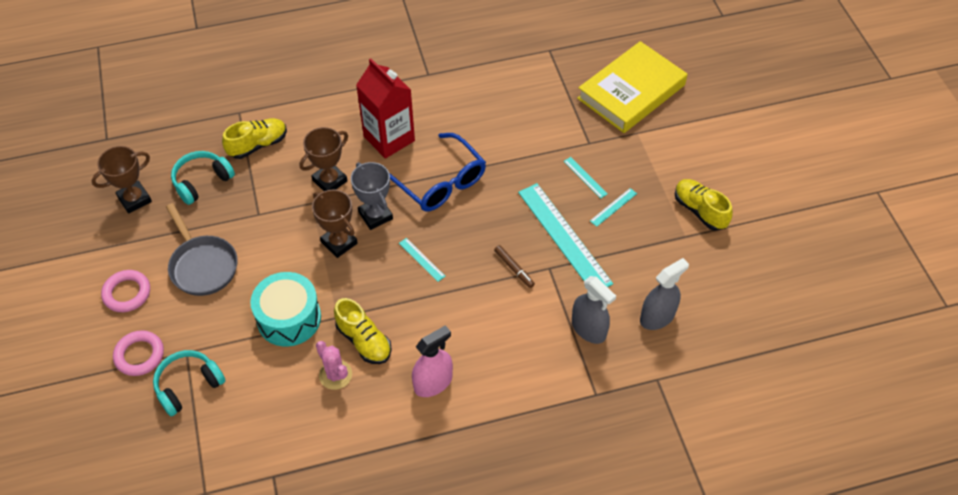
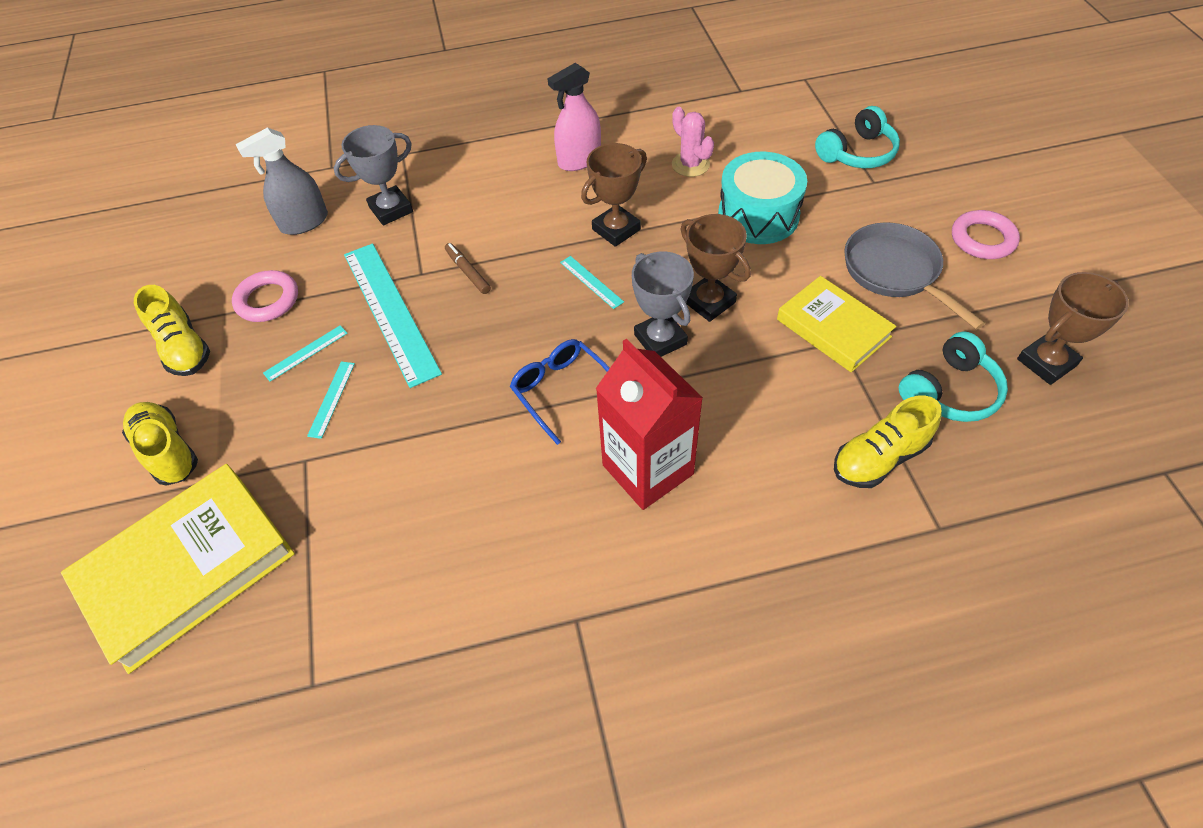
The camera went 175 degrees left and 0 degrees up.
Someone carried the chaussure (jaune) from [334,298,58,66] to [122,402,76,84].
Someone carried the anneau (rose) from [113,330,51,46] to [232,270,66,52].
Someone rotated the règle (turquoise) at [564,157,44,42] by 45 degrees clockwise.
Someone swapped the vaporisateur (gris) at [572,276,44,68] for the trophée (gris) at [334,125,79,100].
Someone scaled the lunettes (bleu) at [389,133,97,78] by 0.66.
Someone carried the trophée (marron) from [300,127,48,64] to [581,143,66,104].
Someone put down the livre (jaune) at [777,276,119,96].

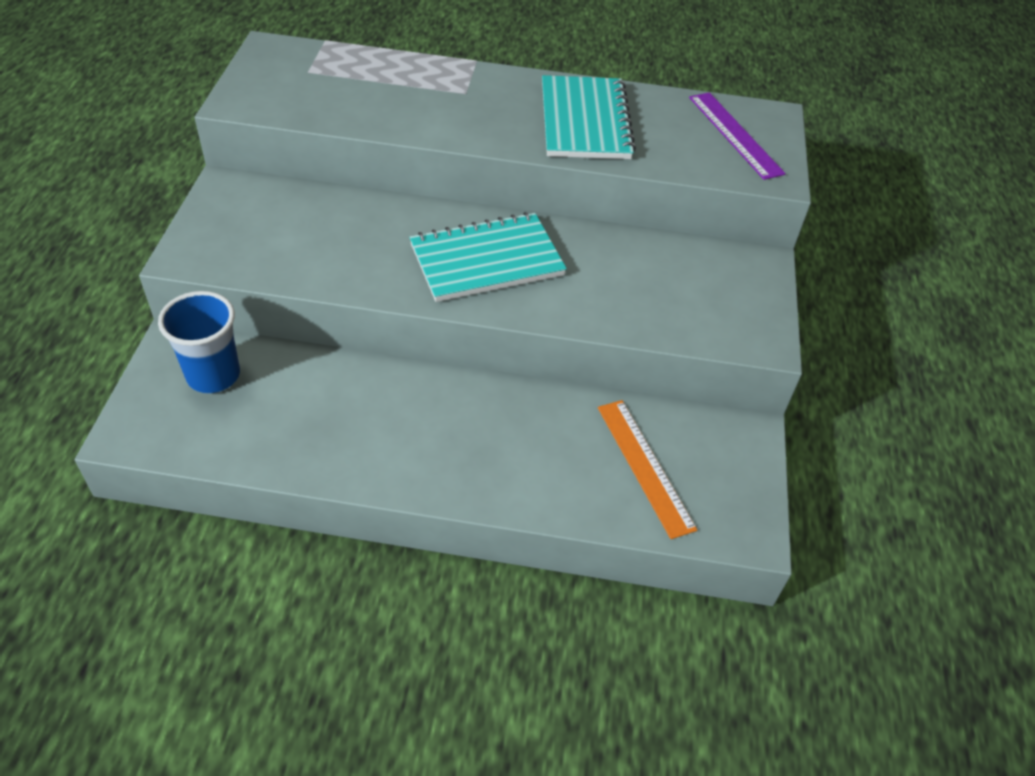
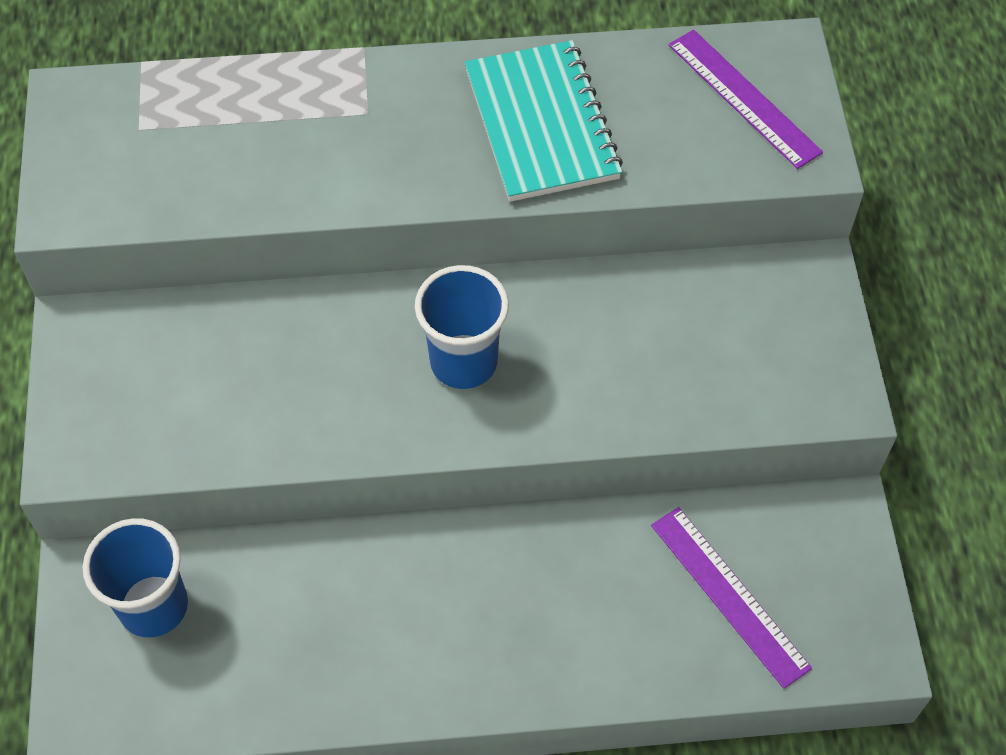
The camera went 10 degrees left and 10 degrees up.
Someone swapped the carnet (turquoise) at [410,212,157,90] for the gobelet (bleu) at [415,265,94,124].
Someone repainted the règle (orange) at [598,400,99,139], which became the règle (violet) at [651,507,161,182].

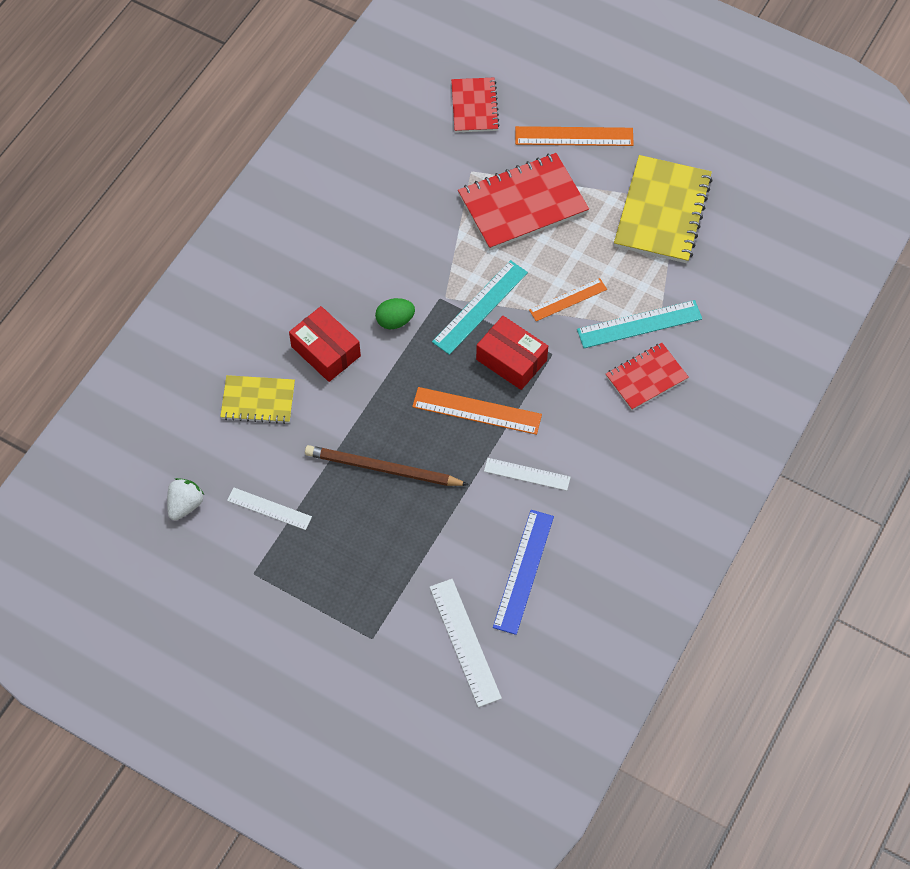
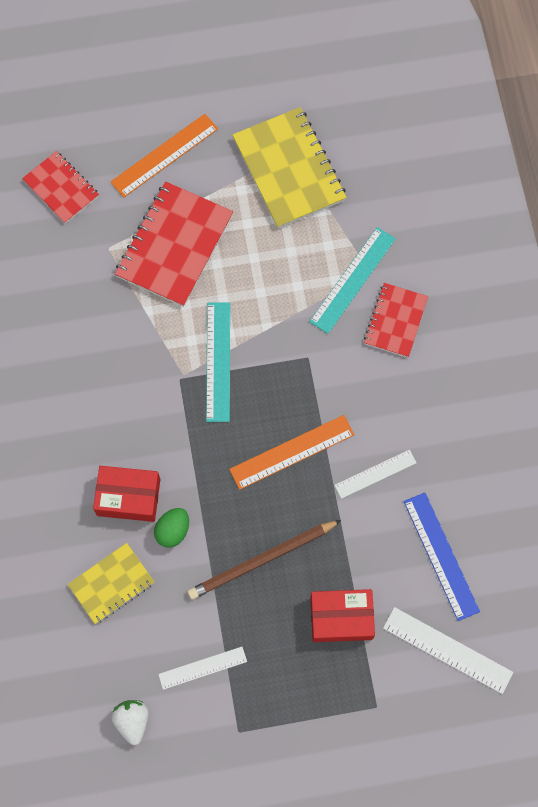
The camera went 40 degrees left and 10 degrees up.
Someone carried the œuf (vert) from [375,298,40,31] to [154,508,35,40].
Someone carried the boîte (rouge) from [476,316,72,74] to [310,589,65,53].
Someone took away the règle (orange) at [529,278,78,43].

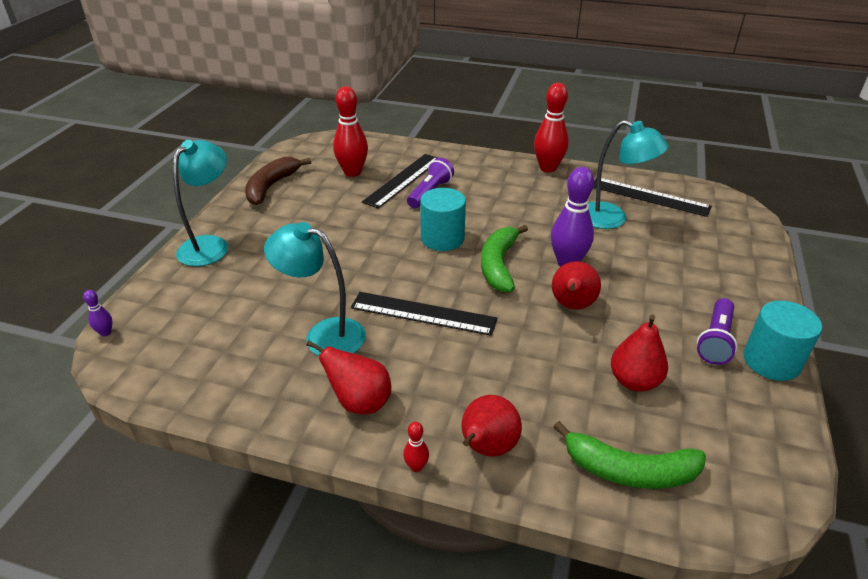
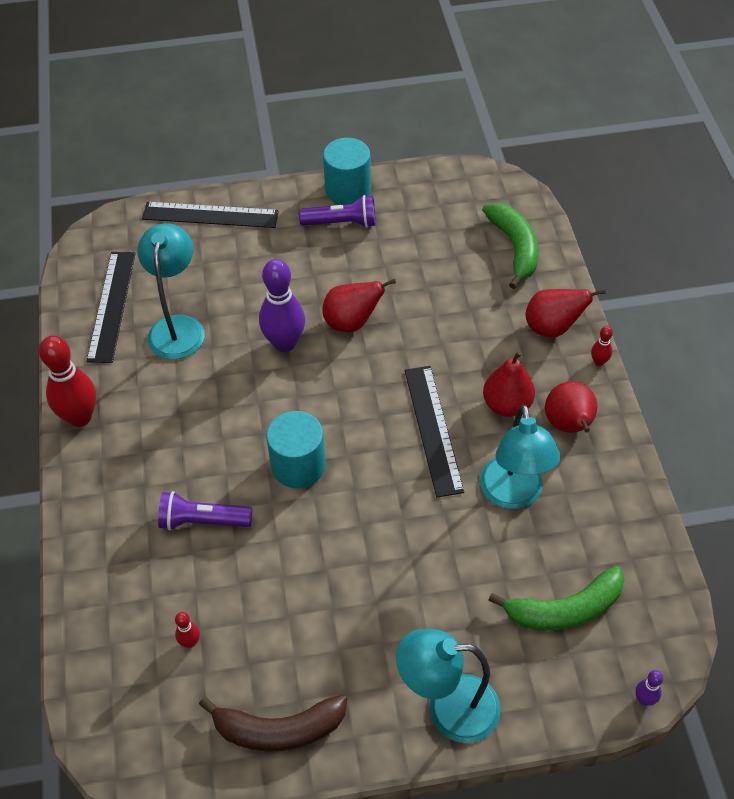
The camera went 115 degrees left and 15 degrees up.
Someone carried the règle (noir) from [362,154,75,55] to [142,202,137,26].
Someone scaled the quille (rouge) at [333,86,35,91] by 0.45.
Someone carried the poire (rouge) from [611,314,57,78] to [483,351,52,66].
Someone carried the banane (vert) from [481,225,47,67] to [488,565,137,65].

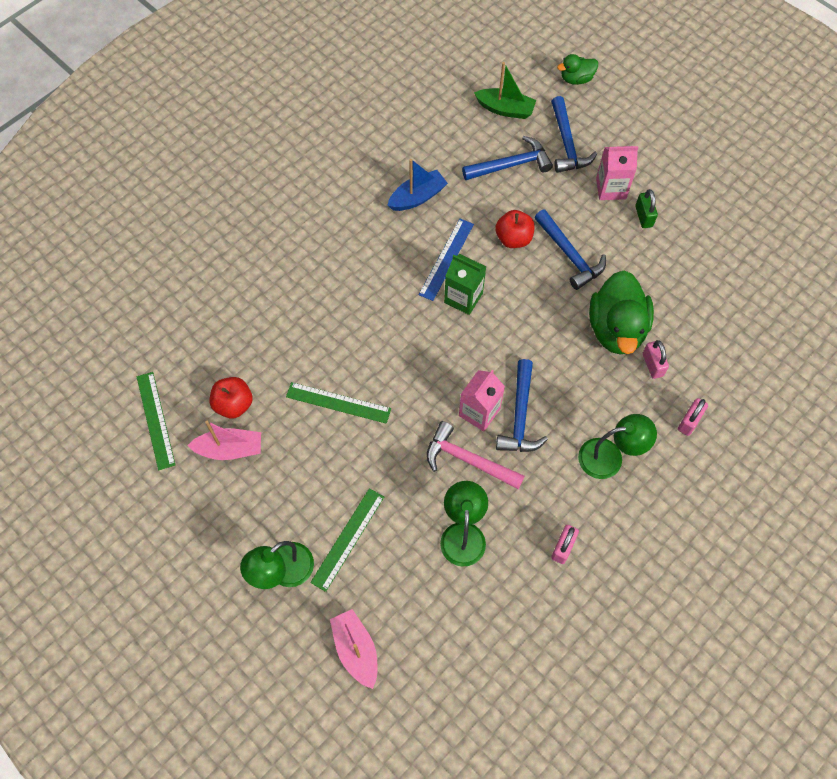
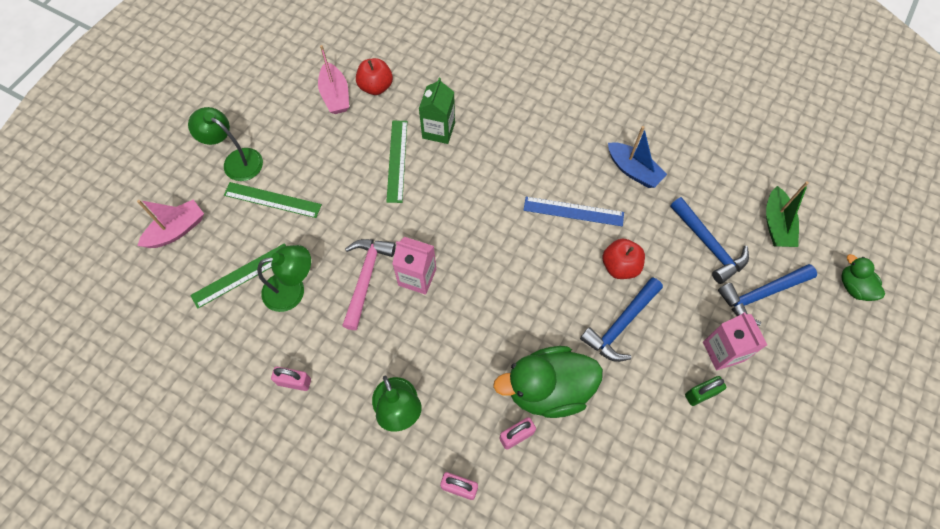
The camera went 75 degrees right and 0 degrees up.
Someone carried the règle (vert) from [137,372,38,98] to [190,243,96,66].
Someone carried the brique de lait (vert) from [444,254,42,61] to [419,78,36,66].
Someone took away the marteau (bleu) at [496,359,52,93].

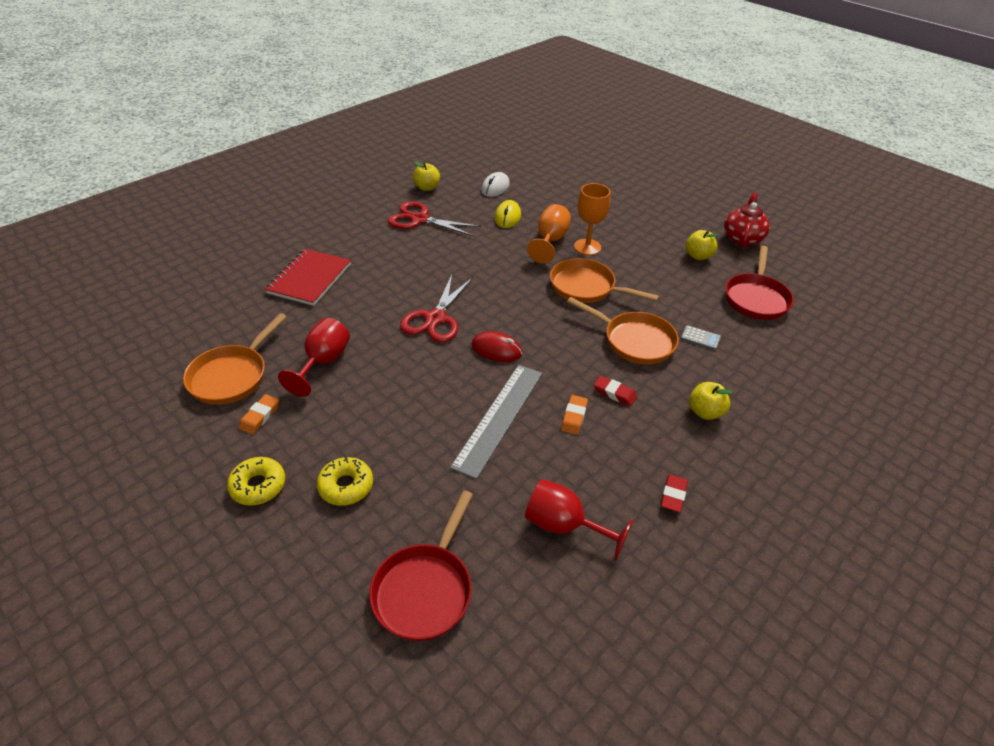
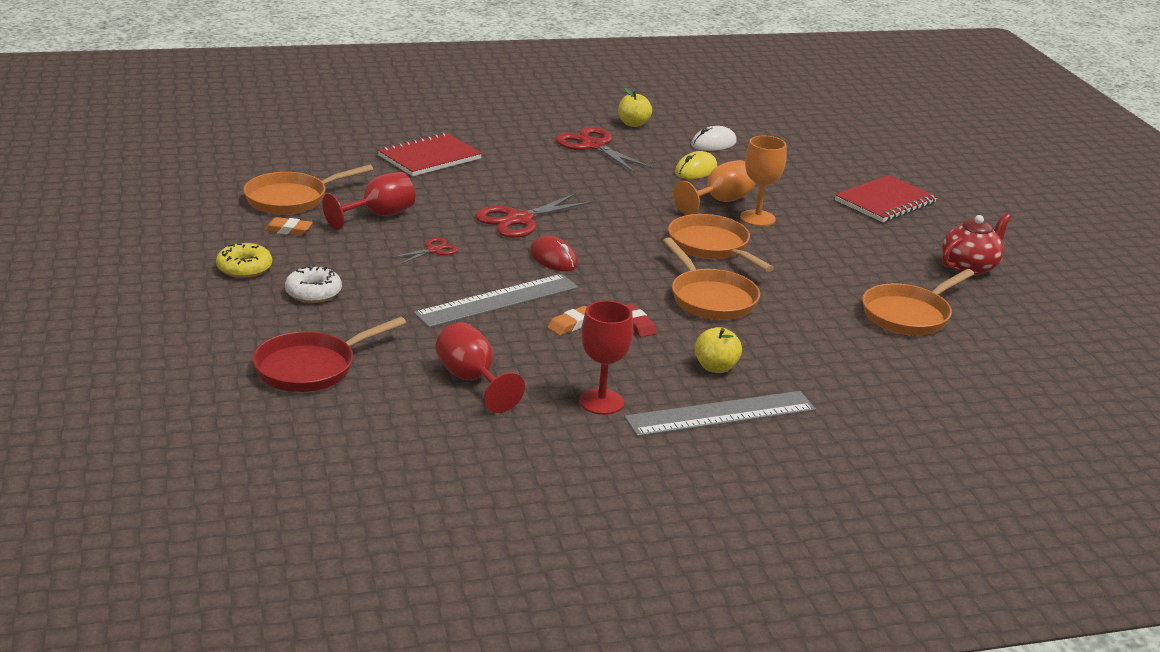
The camera went 30 degrees right and 15 degrees down.
Someone rotated the gomme (orange) at [239,394,40,40] by 45 degrees clockwise.
Someone repainted the beignet (jaune) at [316,457,57,49], which became the beignet (blanc) at [285,265,57,38].
Someone put down the ciseaux (rouge) at [391,238,67,27].
Someone swapped the gomme (rouge) at [661,474,27,39] for the verre à pied (rouge) at [579,301,54,114].
Someone put down the règle (gris) at [624,391,192,46].
Someone put down the carnet (rouge) at [835,175,102,47].
Someone repainted the poêle (rouge) at [725,246,69,74], which became the poêle (orange) at [862,269,112,66].
Someone took away the calculatrice (gris) at [680,325,41,25].
Someone took away the pomme (jaune) at [686,230,32,30].

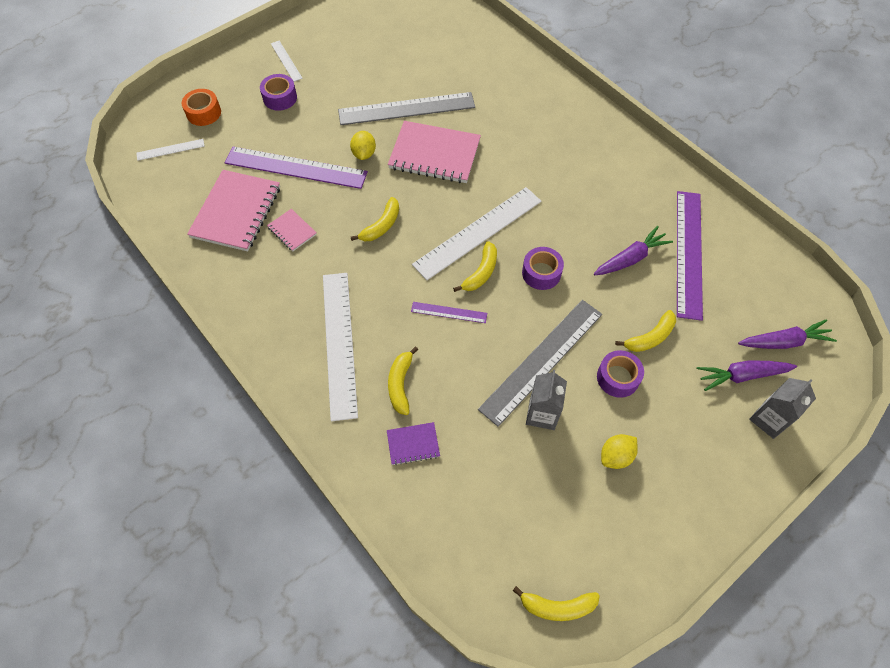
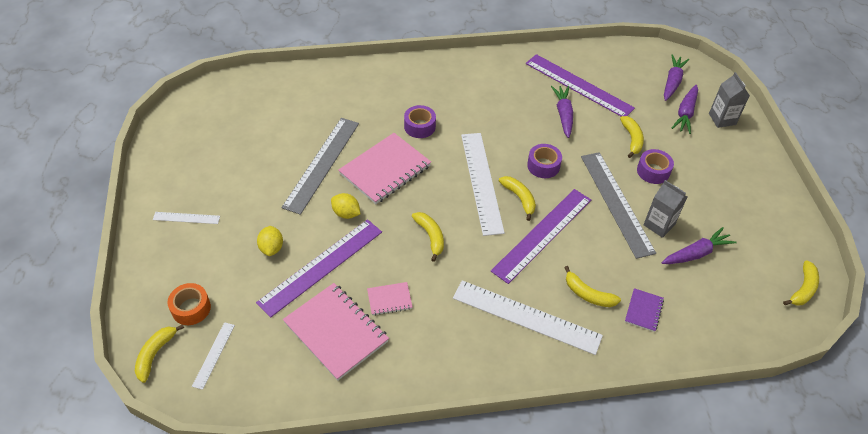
The camera went 60 degrees left and 10 degrees down.
Someone put down the banane (jaune) at [135,324,49,59].
Someone carried the citron (jaune) from [601,434,37,35] to [257,226,26,30].
Someone carried the ruban adhésif (violet) from [260,74,37,37] to [404,105,32,33].
Someone scaled the règle (violet) at [411,302,76,21] by 2.12.
Someone put down the carotte (violet) at [662,227,75,37].

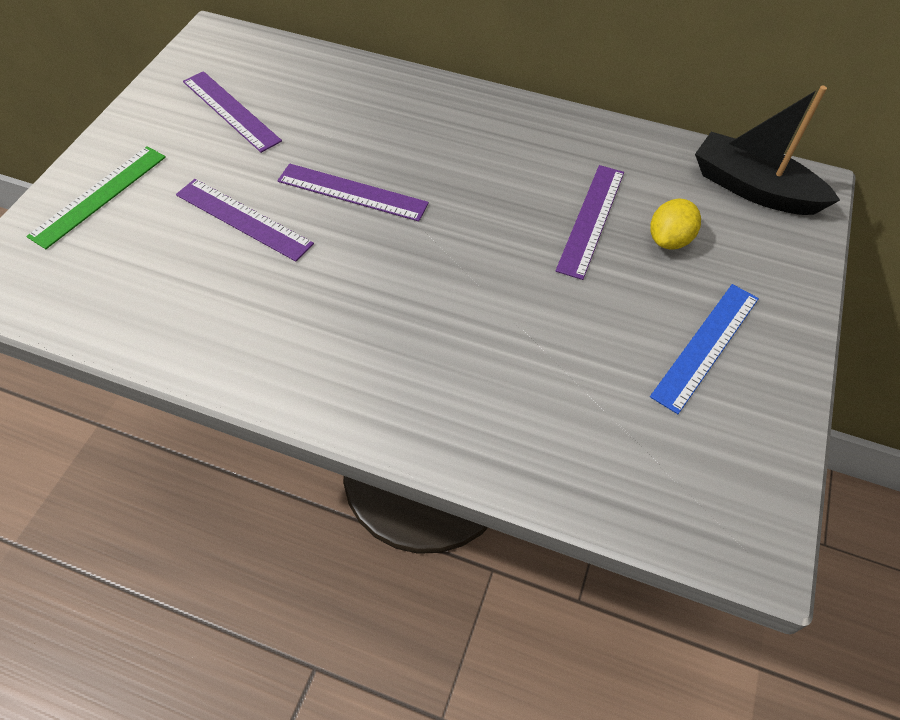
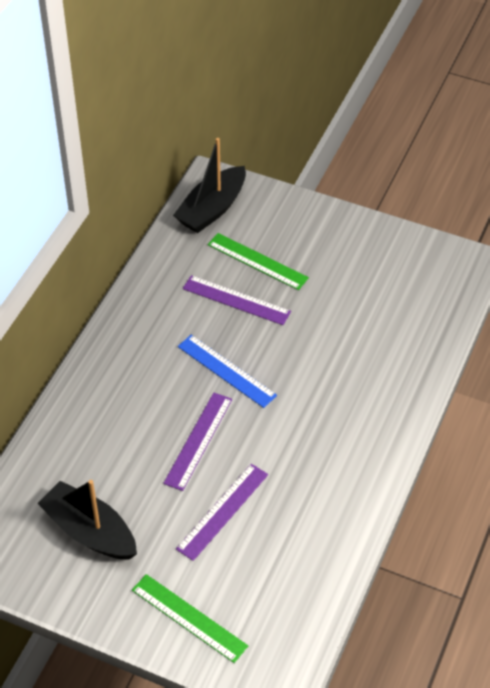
The camera went 85 degrees left and 5 degrees down.
Someone swapped the règle (violet) at [183,71,99,82] for the bateau (noir) at [37,480,100,80].
Someone carried the règle (bleu) from [650,284,109,130] to [178,335,99,73].
Someone swapped the citron (jaune) at [650,198,51,52] for the règle (vert) at [208,233,101,57].

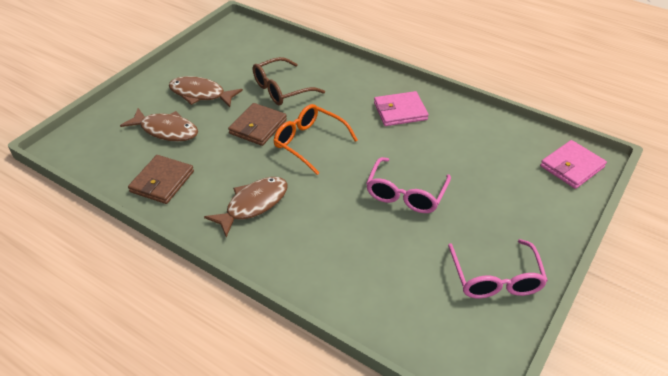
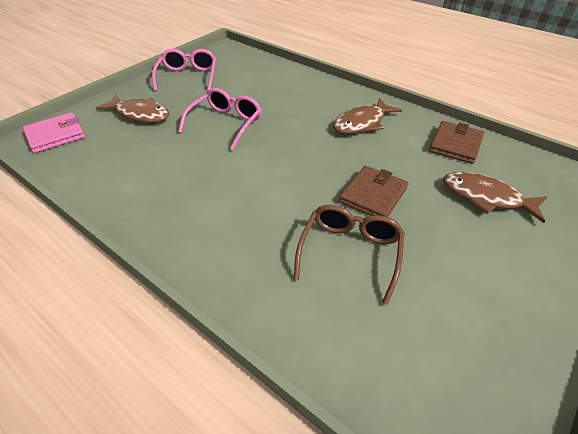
The camera went 175 degrees left and 0 degrees up.
Someone carried the poisson (marron) from [169,76,74,31] to [96,94,74,29].
Someone rotated the lunettes (marron) at [253,57,72,48] by 45 degrees counterclockwise.
Someone took away the lunettes (orange) at [274,104,84,71].
Someone took away the portefeuille (rose) at [374,91,55,35].

